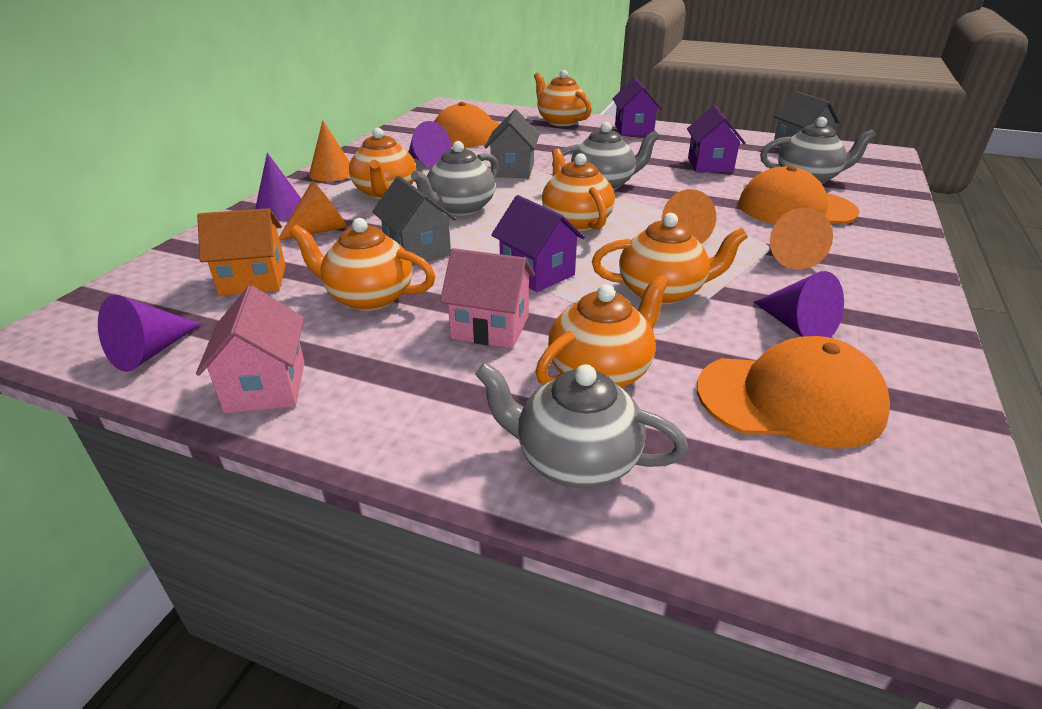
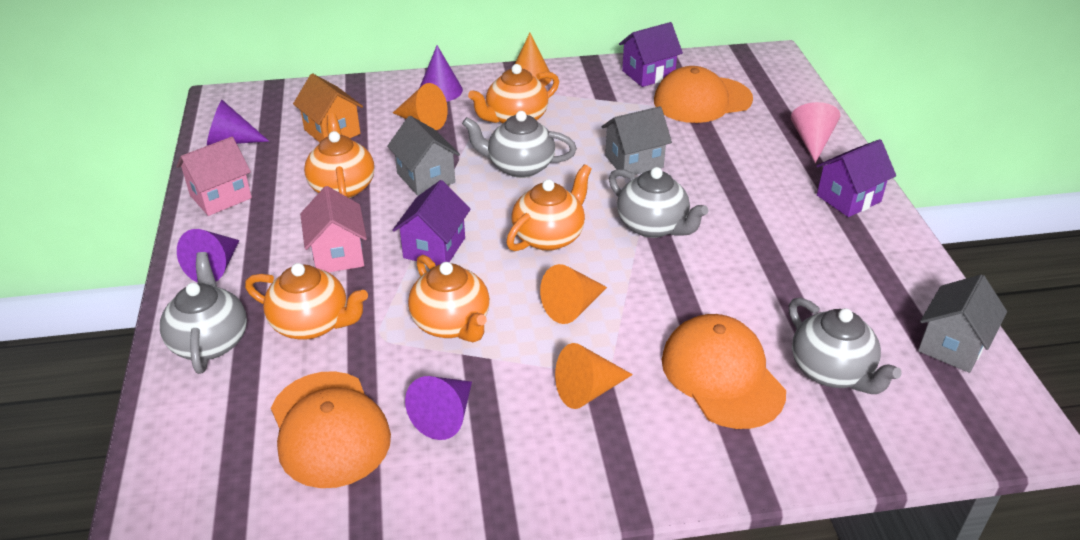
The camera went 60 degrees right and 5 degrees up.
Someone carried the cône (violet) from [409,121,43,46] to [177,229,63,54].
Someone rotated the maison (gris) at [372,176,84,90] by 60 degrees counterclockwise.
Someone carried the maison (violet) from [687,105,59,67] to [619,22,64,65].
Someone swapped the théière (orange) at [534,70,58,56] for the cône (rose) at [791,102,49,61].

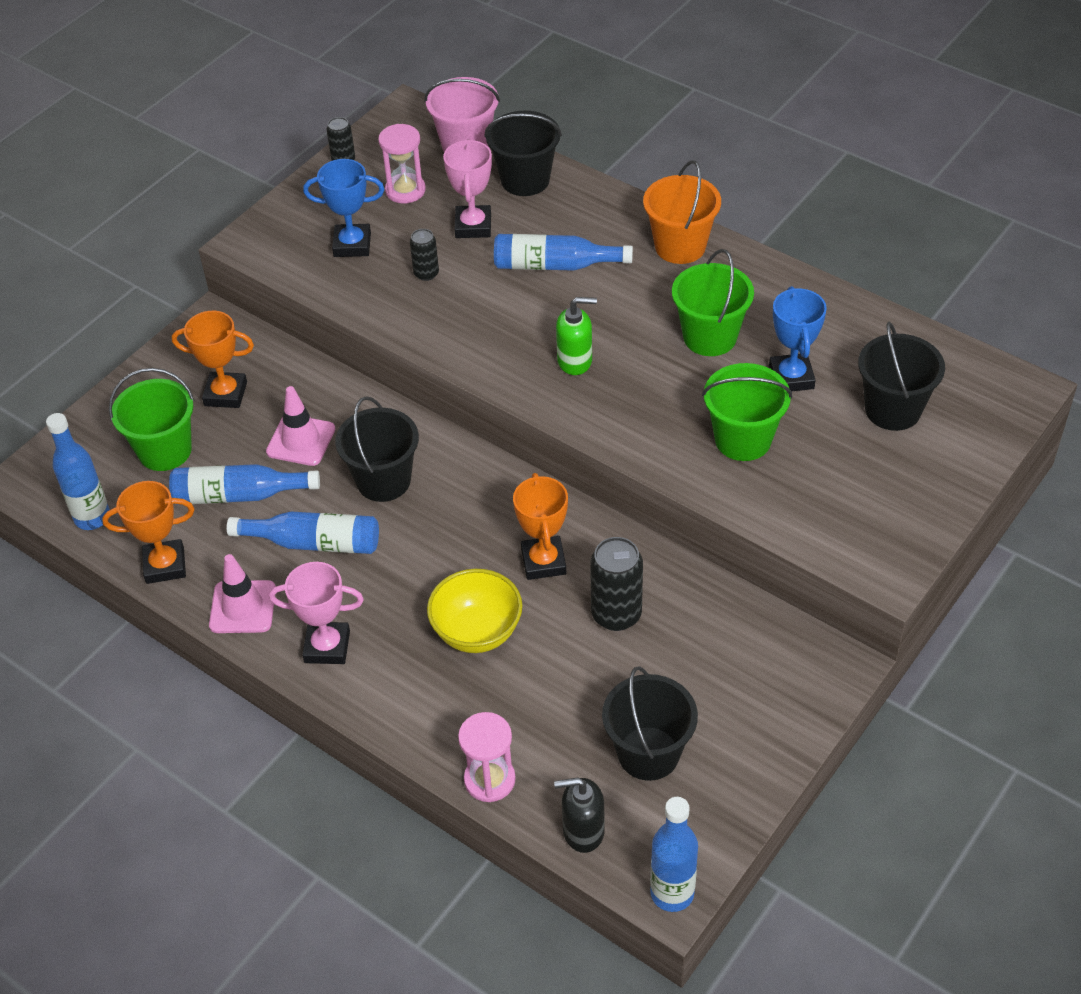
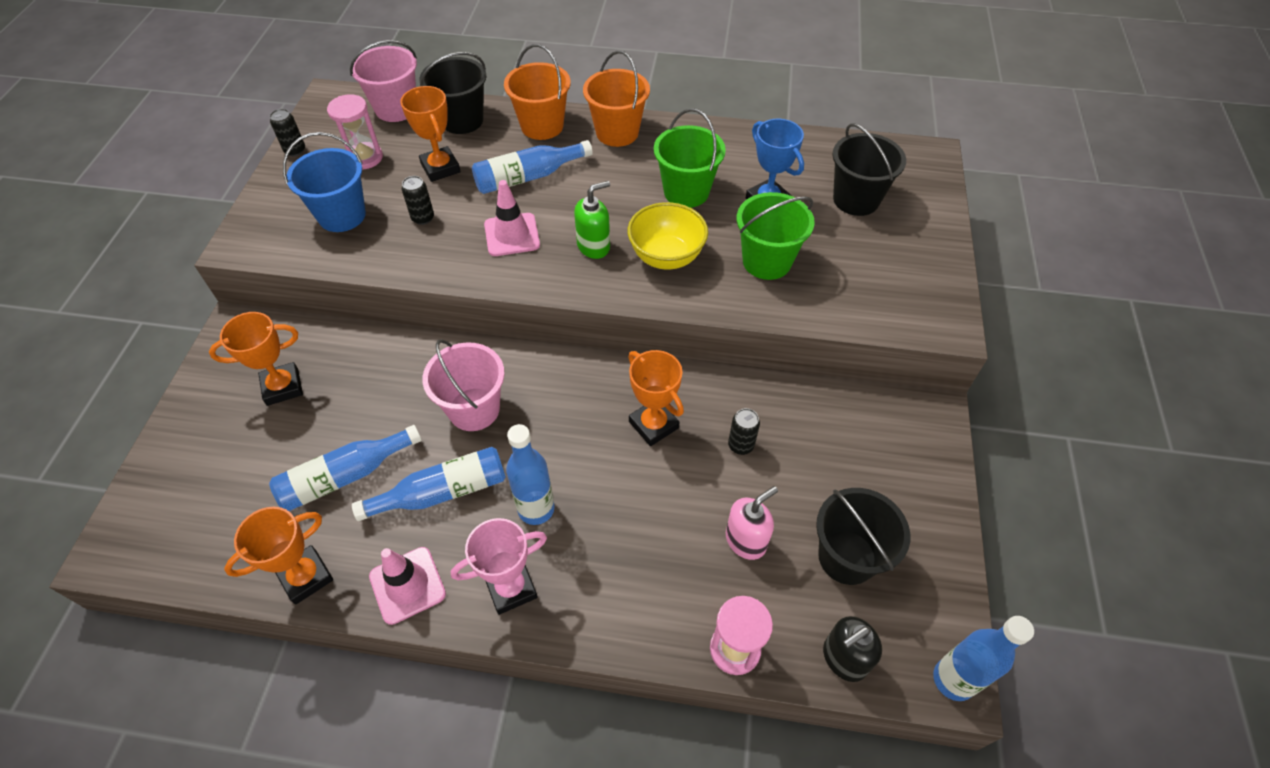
The camera went 30 degrees left and 5 degrees up.
Someone swapped the trophée (bleu) at [303,159,81,98] for the seau (bleu) at [283,132,83,100].
Someone repainted the trophée (rose) at [443,139,49,99], which became the trophée (orange) at [400,86,61,96].
Someone repainted the seau (noir) at [335,396,84,106], which became the seau (rose) at [422,339,83,92].
Someone carried the cône de chantier (rose) from [266,386,69,80] to [484,180,56,76].
Someone put down the seau (orange) at [504,44,67,96].
Someone carried the bouteille (bleu) from [46,413,64,117] to [506,424,49,101].
Someone carried the bol (jaune) from [427,569,96,84] to [628,202,80,68].
Someone put down the distributeur de savon (rose) at [726,486,52,74].
Someone scaled the canette (noir) at [590,537,53,94] by 0.58.
Someone took away the seau (vert) at [109,368,85,103].

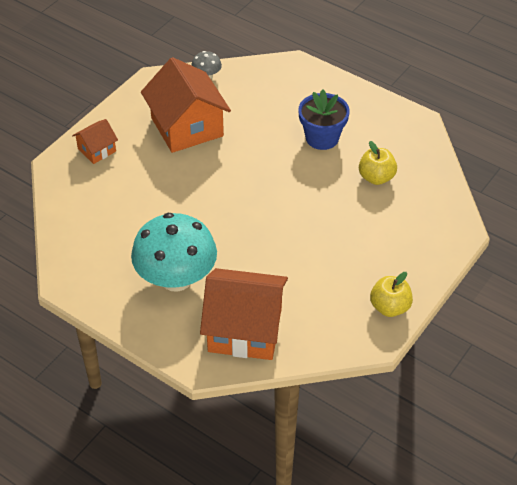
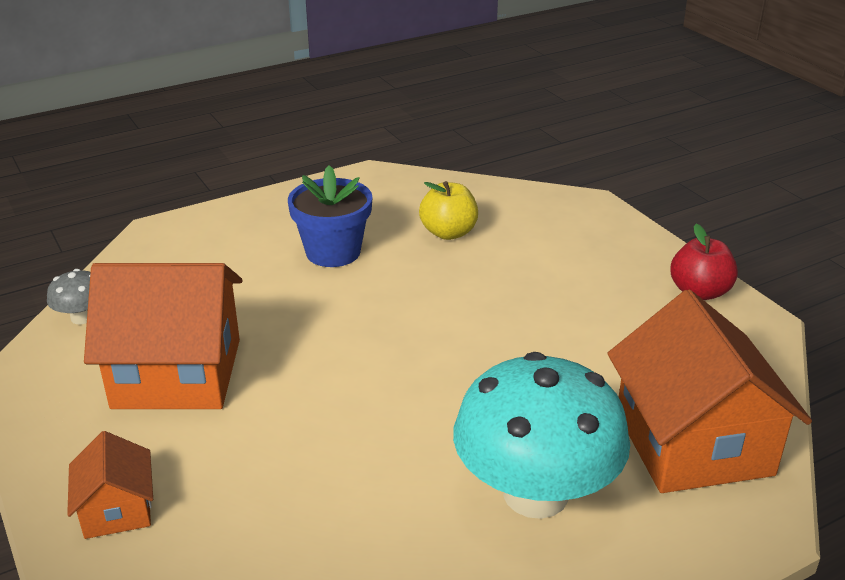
The camera went 65 degrees left and 15 degrees down.
Someone rotated the maison (orange) at [200,268,88,92] by 45 degrees counterclockwise.
Someone repainted the pomme (jaune) at [370,272,43,45], which became the pomme (rouge) at [670,224,68,76].

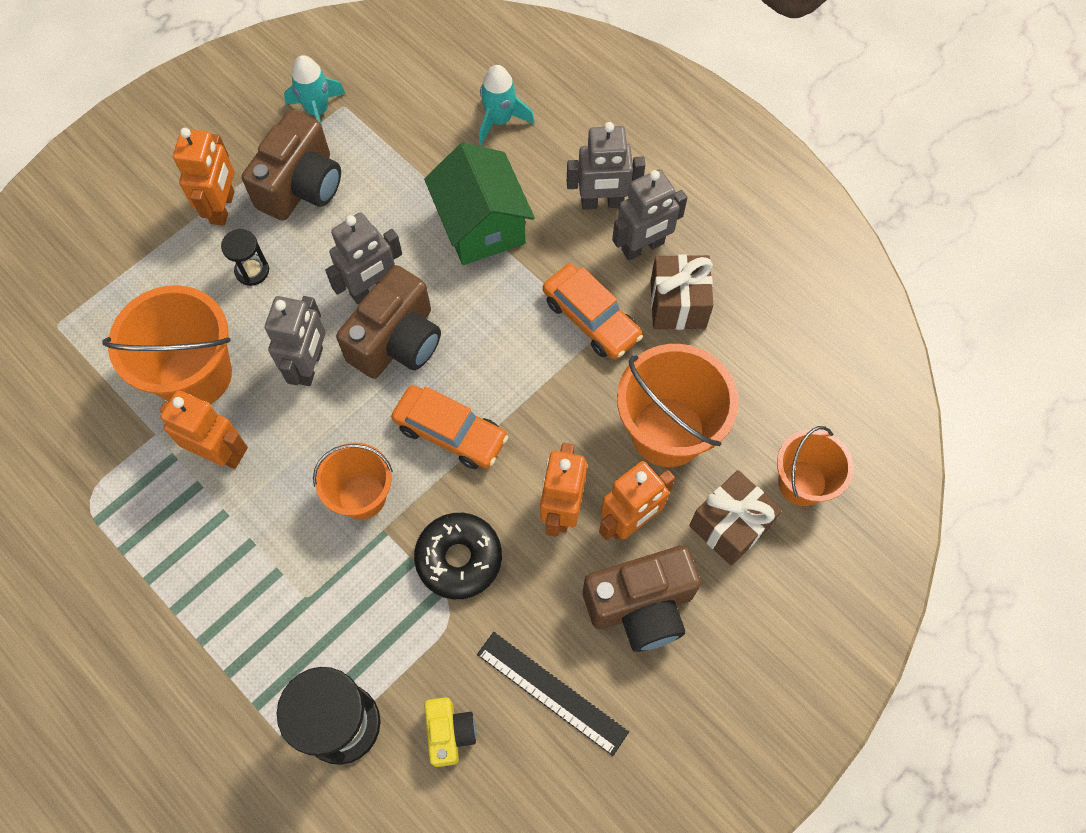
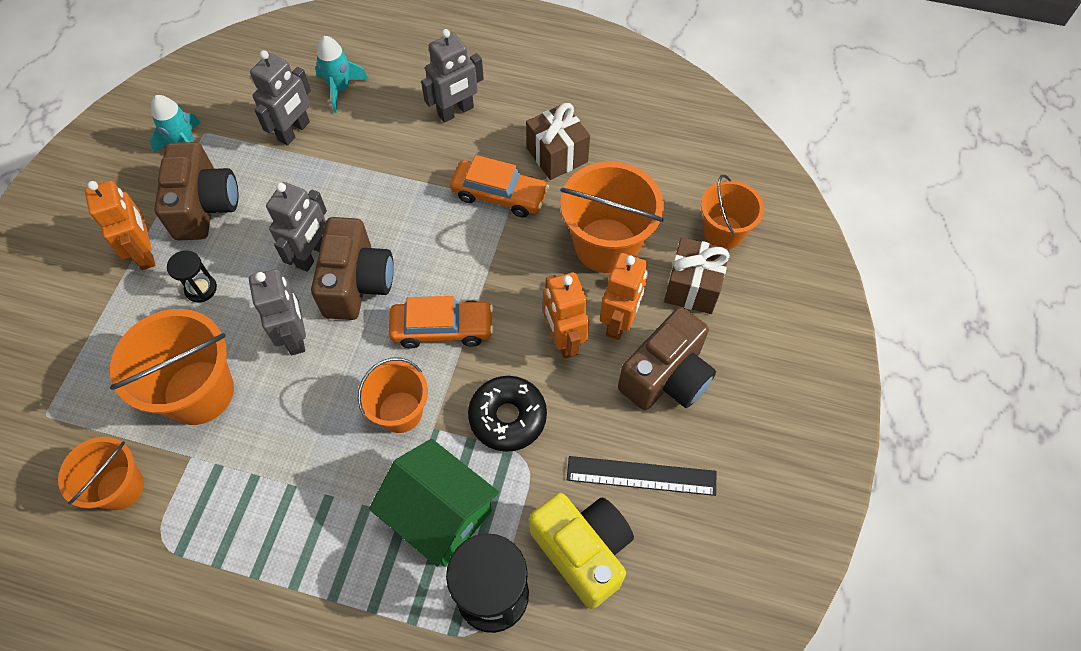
The camera went 30 degrees left and 5 degrees down.
Someone put down the seau (orange) at [58,437,86,73].
Someone carried the robot (gris) from [612,169,75,91] to [250,50,61,96].
Someone carried the maison (vert) from [424,142,111,123] to [369,439,130,128].
Someone scaled the appareil photo (jaune) at [424,697,52,70] by 1.81.
Someone took away the robot (orange) at [160,390,88,79].

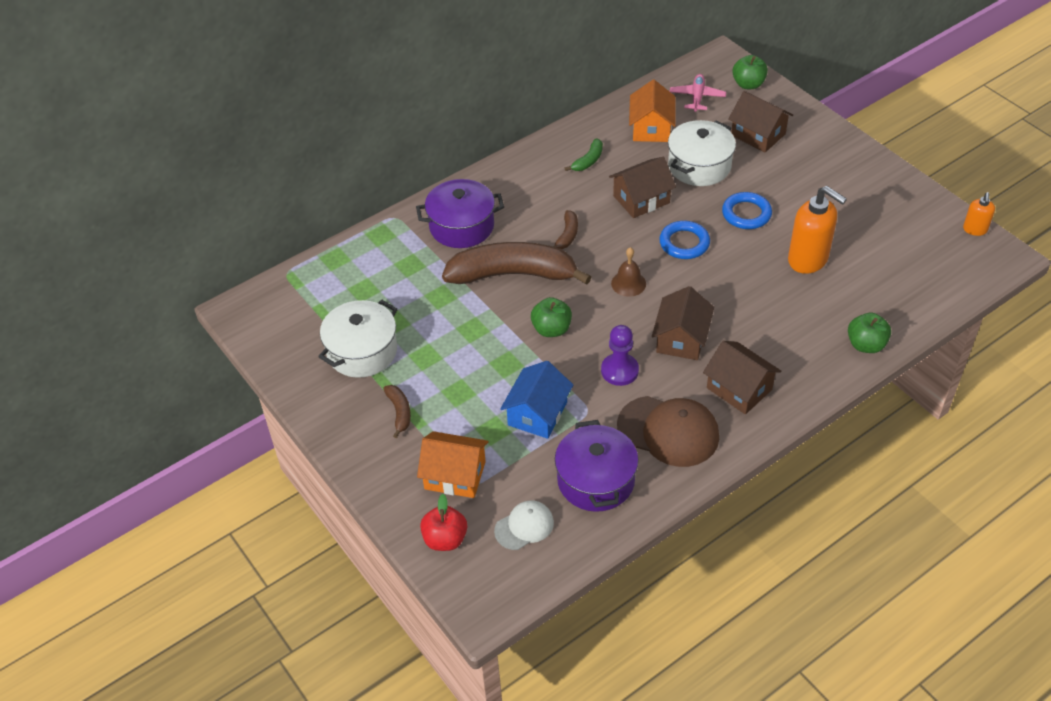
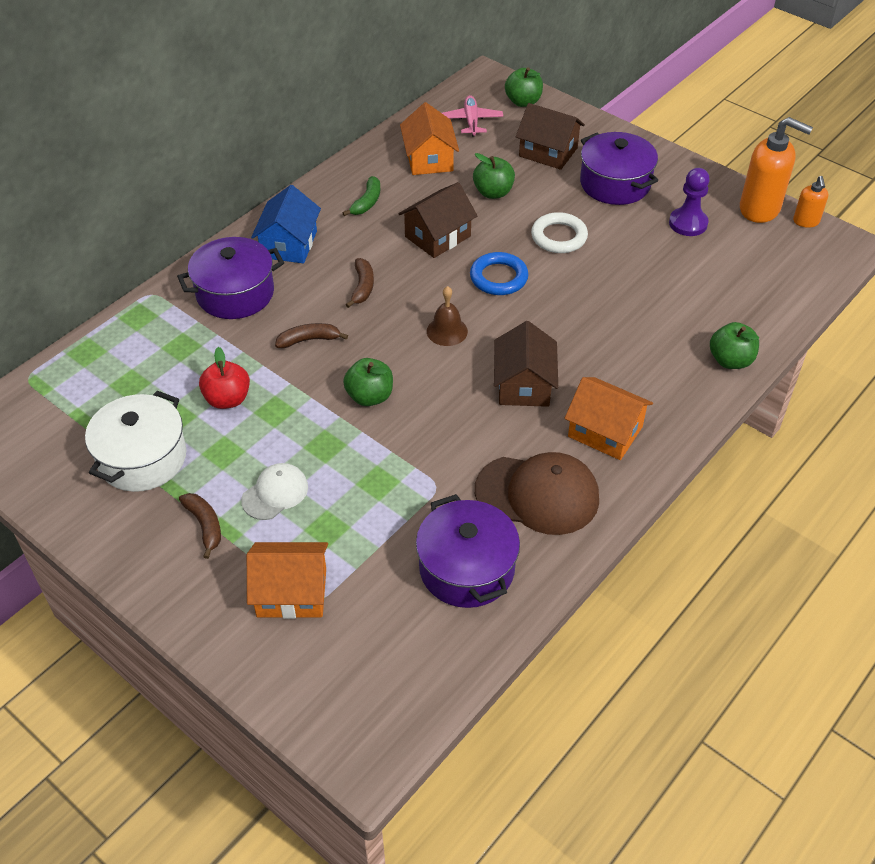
The camera went 15 degrees left and 0 degrees up.
Someone carried the pomme (rouge) from [420,494,47,57] to [199,347,51,62].
Someone carried the casquette (blanc) from [494,500,60,50] to [241,463,67,57].
Someone carried the maison (bleu) from [500,361,73,78] to [251,185,70,78].
Someone scaled the banane (marron) at [442,242,149,43] by 0.41.
Someone swapped the marmite (blanc) at [668,120,68,66] for the pomme (vert) at [473,153,42,46].
Someone repainted the anneau (bleu) at [722,192,50,37], which became the anneau (blanc) at [531,212,57,41].
Someone repainted the maison (marron) at [703,341,78,73], which became the maison (orange) at [565,377,88,83].
Someone put down the marmite (violet) at [580,132,78,73].
Someone carried the pion (violet) from [601,325,38,61] to [669,168,41,68].
Someone carried the distributeur de savon (orange) from [788,186,59,88] to [740,117,73,106].

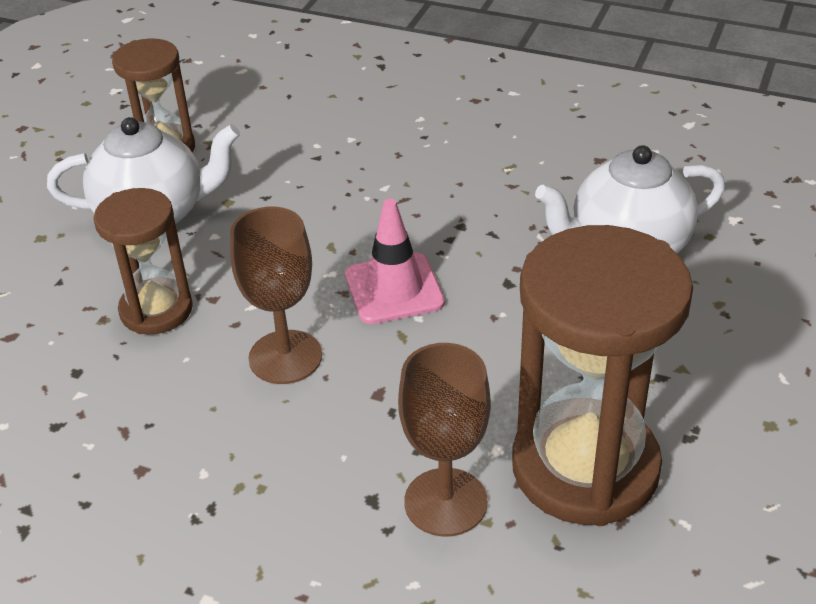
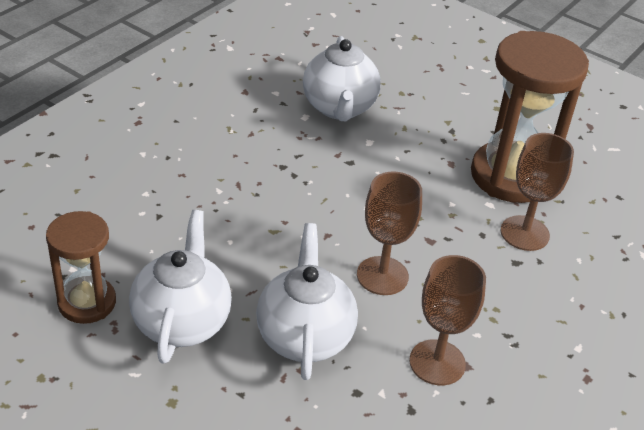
The camera went 80 degrees left and 0 degrees up.
Someone swapped the sablier (marron) at [94,188,99,147] for the théière (blanc) at [256,223,102,157].
Someone put down the verre à pied (marron) at [409,255,77,130].
Someone took away the cône de chantier (rose) at [345,199,100,125].

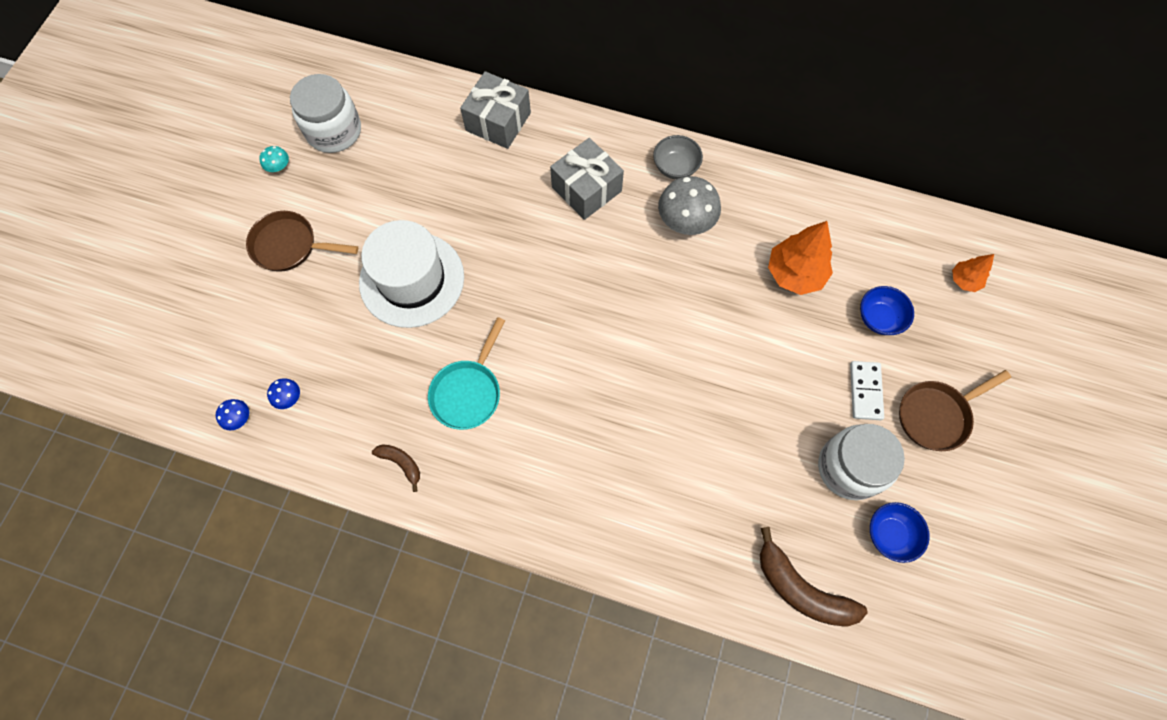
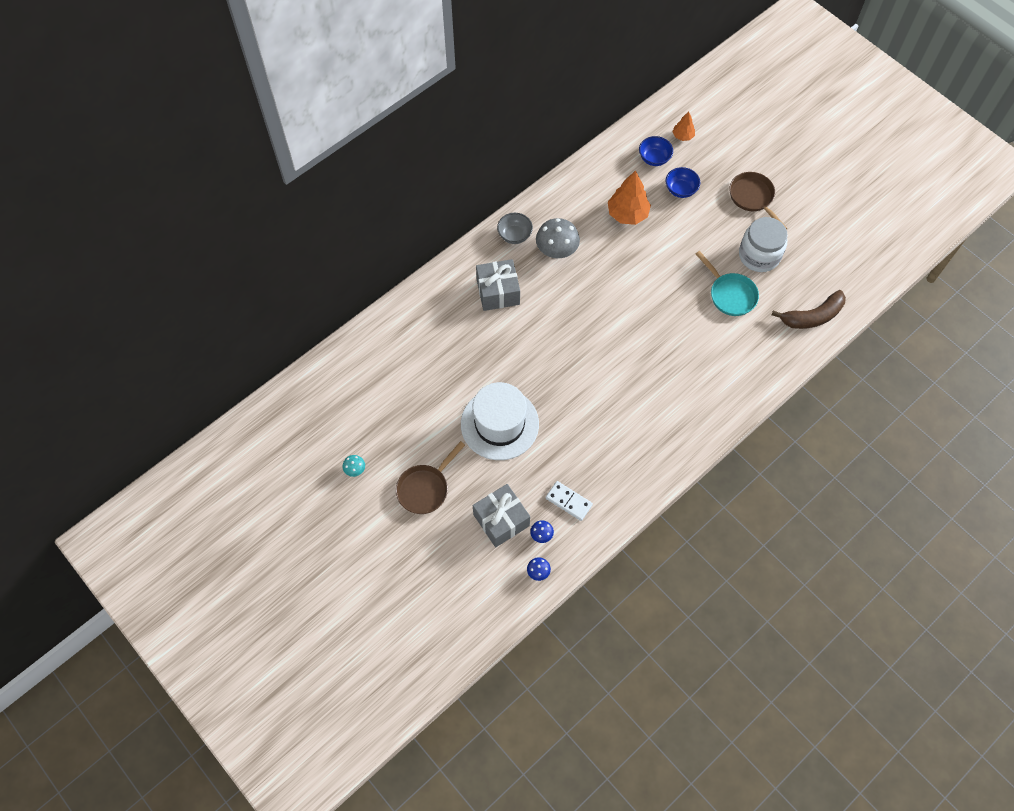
The camera went 60 degrees left and 5 degrees down.
Someone carried the cadeau (gris) from [460,71,71,78] to [473,484,57,63].
Someone carried the domino (blanc) from [850,361,34,59] to [546,481,47,40].
Someone carried the bol (bleu) from [870,502,60,61] to [639,136,34,30].
Someone carried the poêle (turquoise) from [428,317,77,113] to [696,251,63,65].
Someone rotated the poêle (marron) at [899,370,112,81] by 150 degrees clockwise.
Someone took away the bocal (blanc) at [290,74,71,79].
Someone took away the banane (marron) at [372,444,48,48].

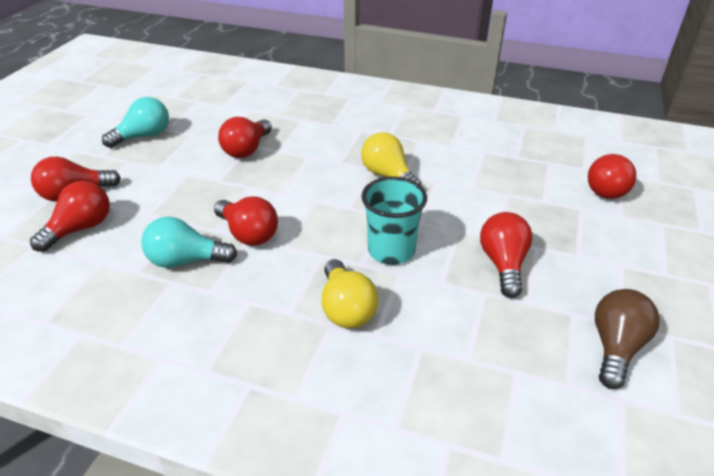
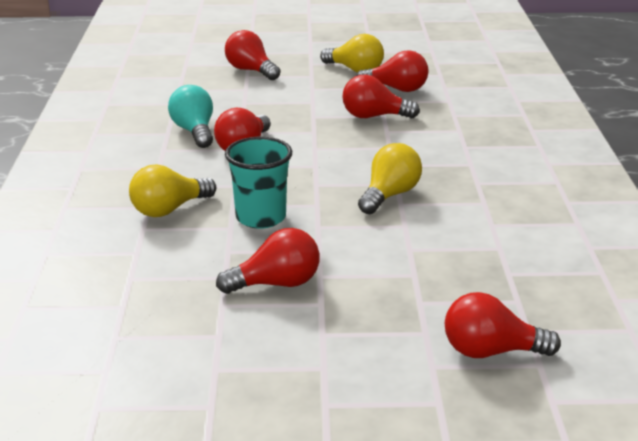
The camera went 70 degrees right and 10 degrees down.
Someone repainted the ampoule (turquoise) at [102,97,67,51], which became the ampoule (jaune) at [320,34,64,39].
Someone carried the ampoule (rouge) from [30,181,80,71] to [356,50,73,42].
Someone took away the ampoule (marron) at [595,289,65,100].

